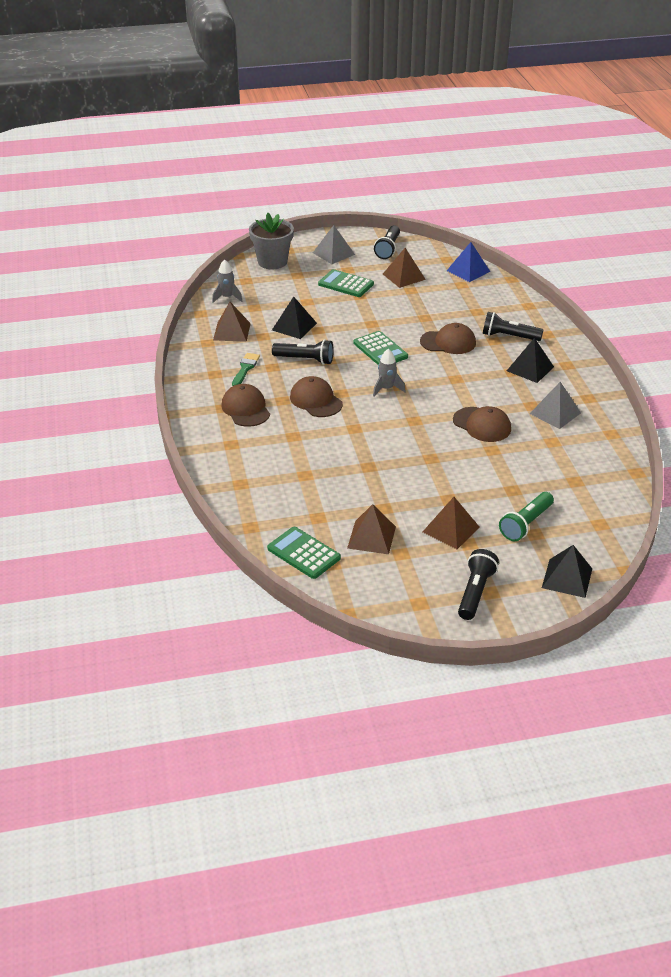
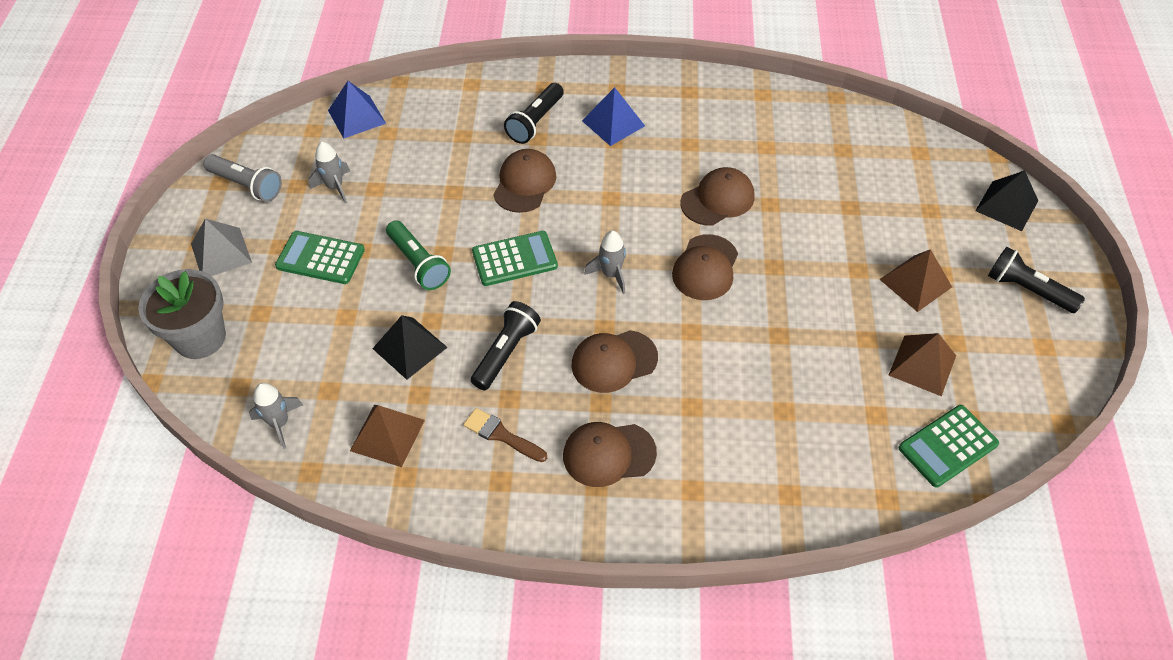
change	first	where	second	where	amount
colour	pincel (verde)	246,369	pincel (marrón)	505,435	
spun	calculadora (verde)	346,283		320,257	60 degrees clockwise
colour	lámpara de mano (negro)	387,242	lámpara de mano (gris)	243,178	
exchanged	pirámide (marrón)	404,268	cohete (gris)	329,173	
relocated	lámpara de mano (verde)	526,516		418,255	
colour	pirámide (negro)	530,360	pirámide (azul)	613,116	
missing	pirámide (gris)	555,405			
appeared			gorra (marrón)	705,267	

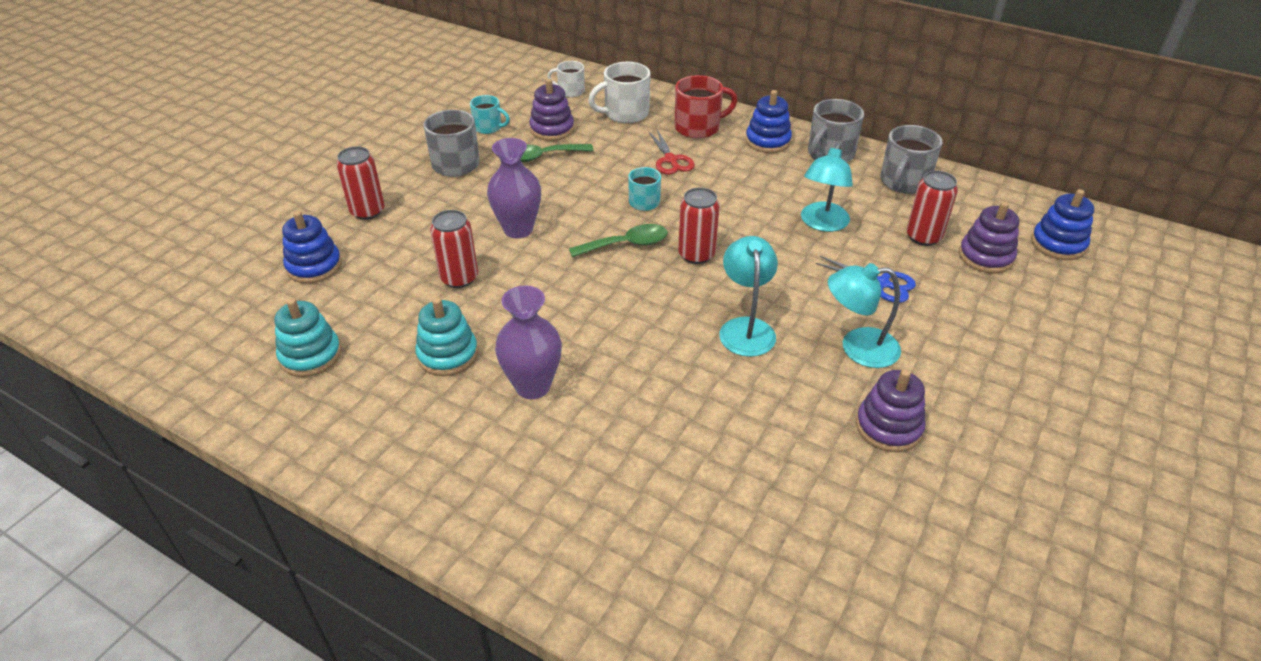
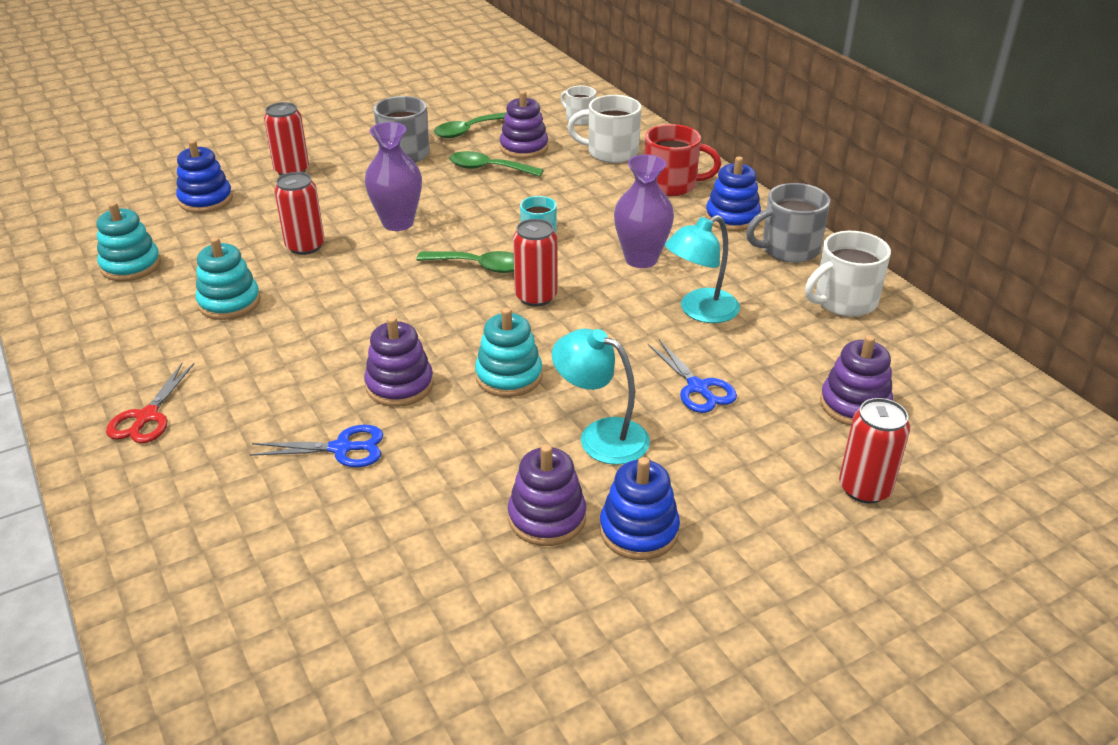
change	first	where	second	where	amount
exchanged	taza (turquesa)	490,114	cuchara (verde)	470,125	
relocated	florero (morado)	528,342		644,211	
relocated	tijeras (rojo)	671,152		150,403	
exchanged	lámpara (turquesa)	748,296	juguete apilable (turquesa)	508,352	
colour	taza (gris)	911,159	taza (blanco)	848,274	
relocated	lata (rojo)	932,208		874,450	
relocated	juguete apilable (azul)	1062,224		640,508	
appeared			tijeras (azul)	316,446	
appeared			juguete apilable (morado)	399,361	

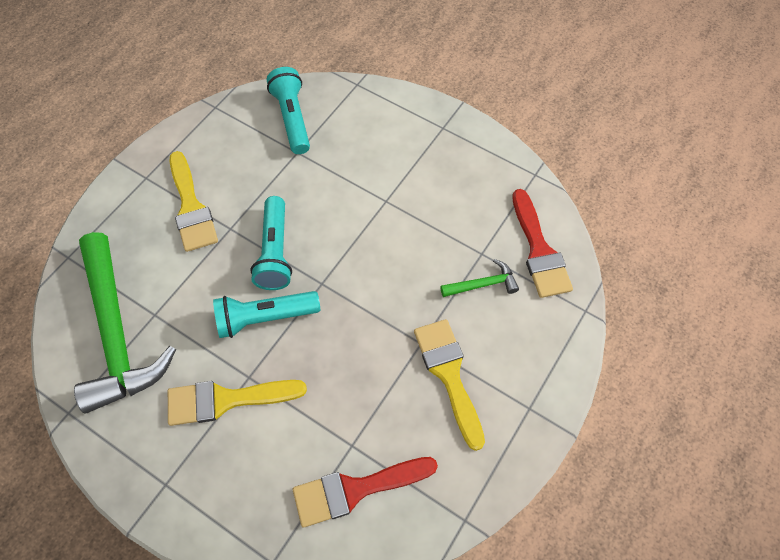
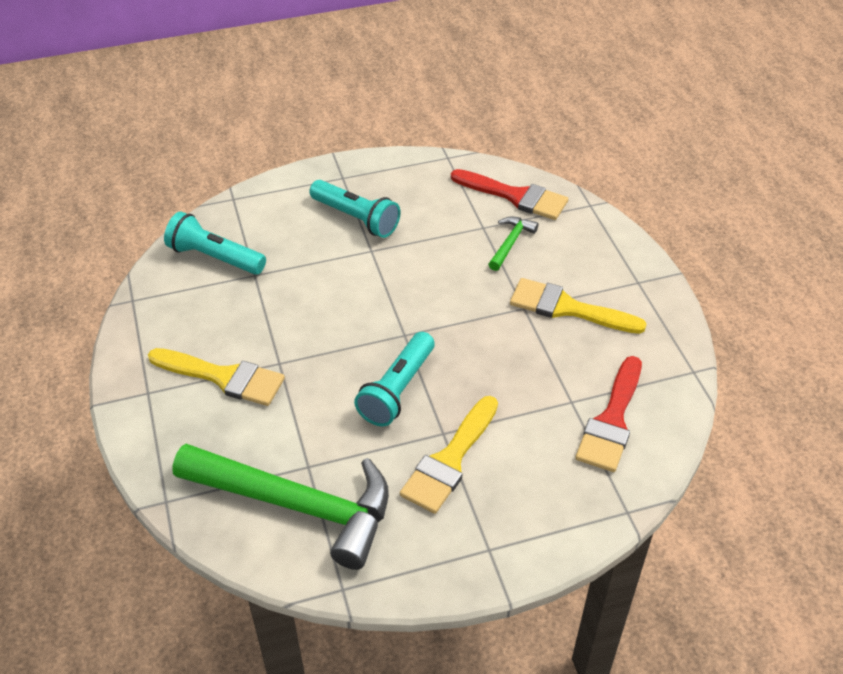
change	first	where	second	where	amount
relocated	lámpara de mano (turquesa)	271,243		355,209	

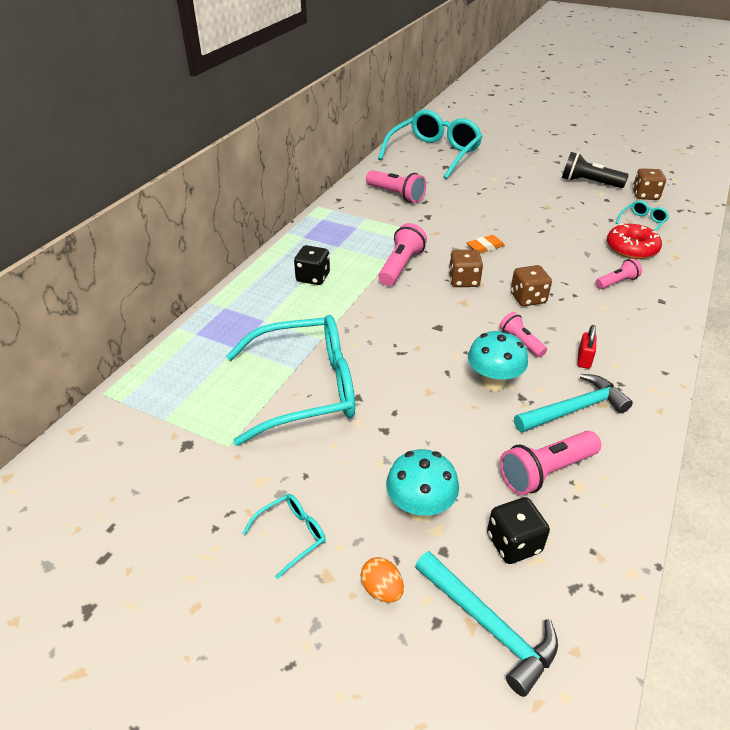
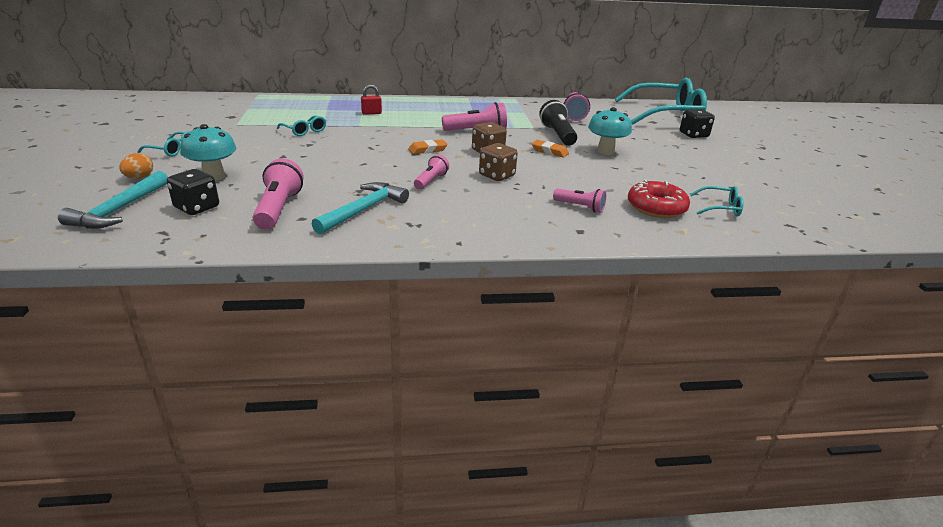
change	first	where	second	where	amount
size	gafas (turquesa)	290,380		301,125	x0.41
relocated	dado (negro)	312,265		697,123	
relocated	seta (turquesa)	498,360		610,131	
spun	lámpara de mano (rosa)	550,463		278,194	60 degrees clockwise
spun	martillo (turquesa)	573,403		360,208	90 degrees counterclockwise
relocated	lámpara de mano (negro)	595,170		558,123	
relocated	candado (rojo)	587,347		371,99	
missing	dado (marrón)	649,184			
appeared			goma de borrar (naranja)	428,146	

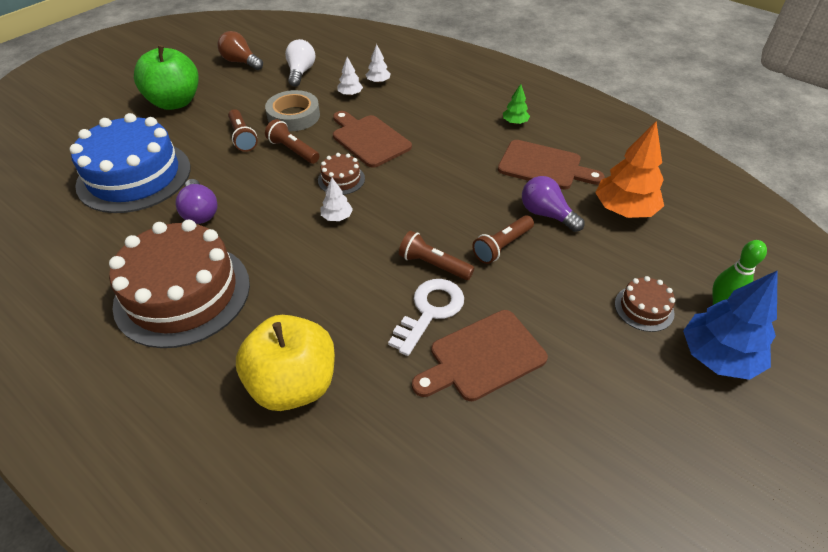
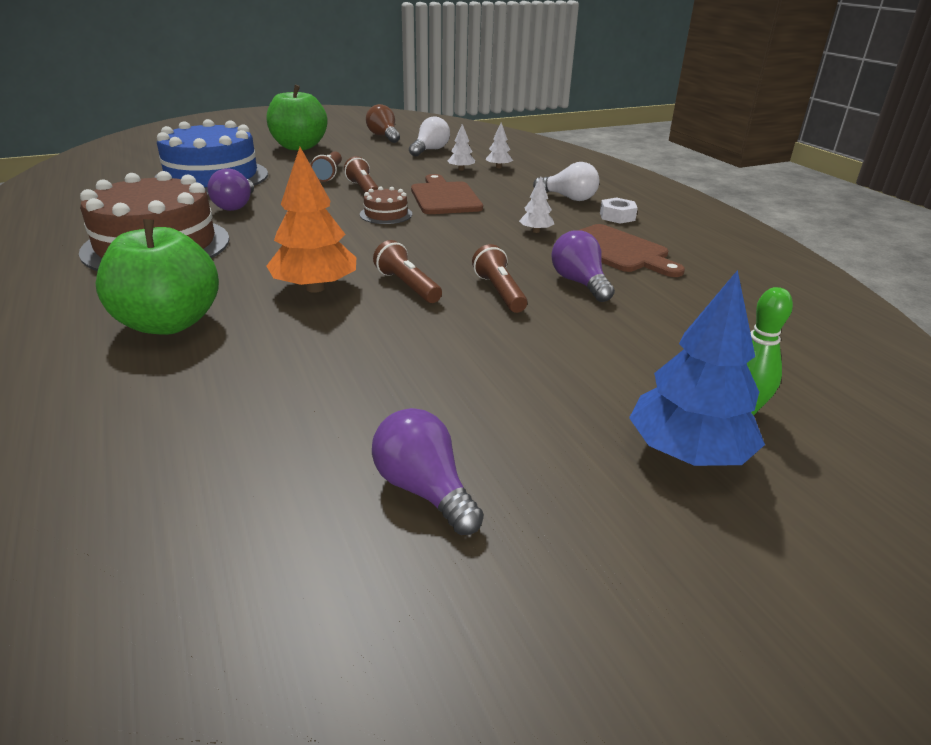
change	first	where	second	where	amount
colour	manzana (amarillo)	285,363	manzana (verde)	157,277	
missing	cinta adhesiva (gris)	292,110			
relocated	árbol (blanco)	337,199		536,204	
missing	llave (blanco)	426,317			
missing	tabla de cortar (marrón)	480,355			
spun	lámpara de mano (marrón)	503,239		499,278	90 degrees clockwise
exchanged	árbol (verde)	516,104	tuerca (blanco)	619,211	
relocated	árbol (naranja)	629,169		311,220	
missing	tarta (marrón)	645,304			
appeared			bombilla (morado)	428,471	
appeared			bombilla (blanco)	566,181	

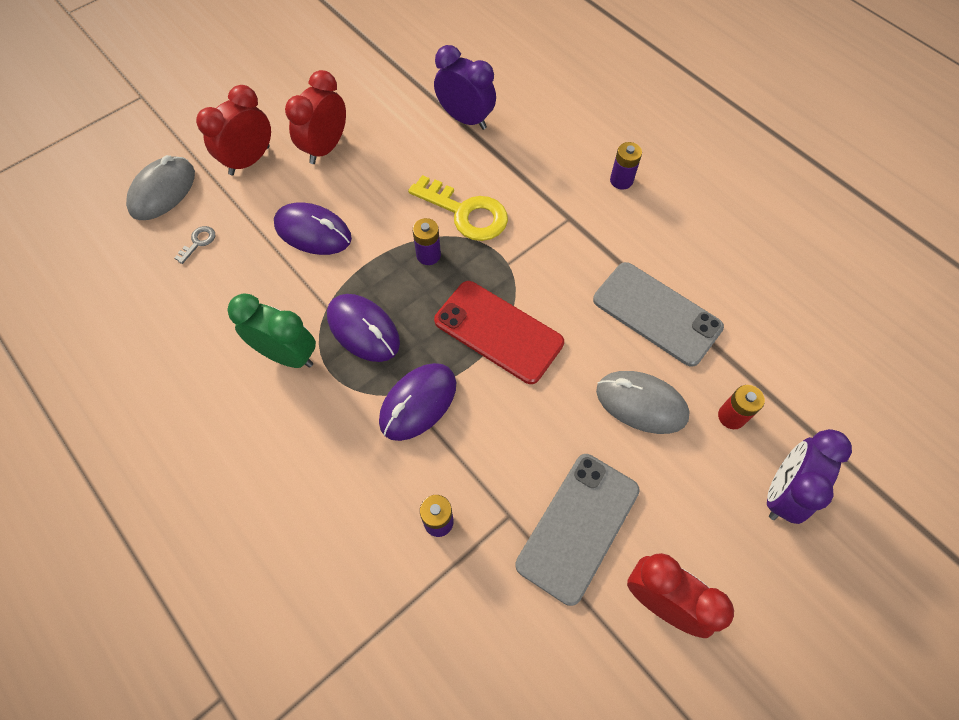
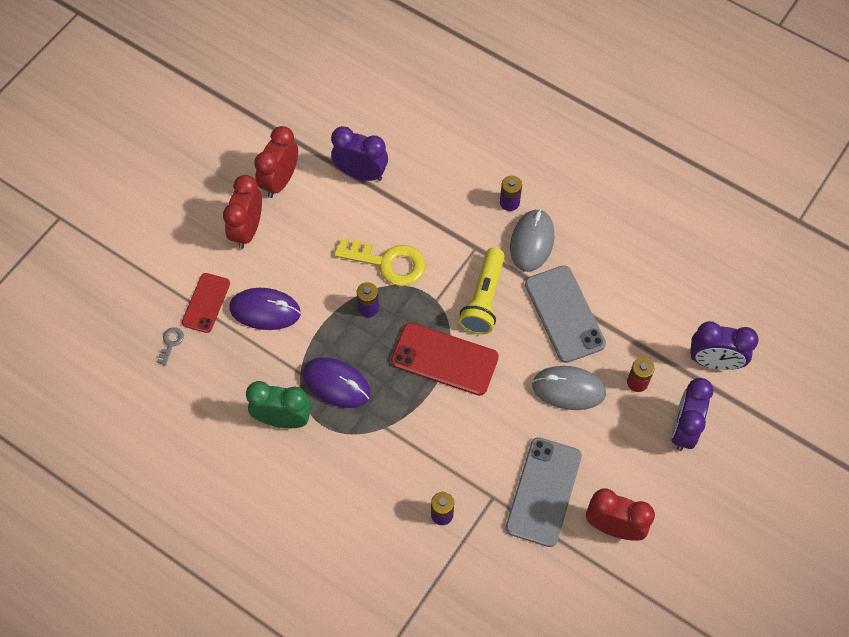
change	first	where	second	where	amount
relocated	ratón (gris)	160,187		532,240	
relocated	despertador (rojo)	233,130		276,162	
missing	ratón (morado)	417,402			
spun	móvil (gris)	658,314		565,314	45 degrees clockwise
appeared			móvil (rojo)	206,303	
appeared			lámpara de mano (amarillo)	482,291	
appeared			despertador (morado)	724,345	

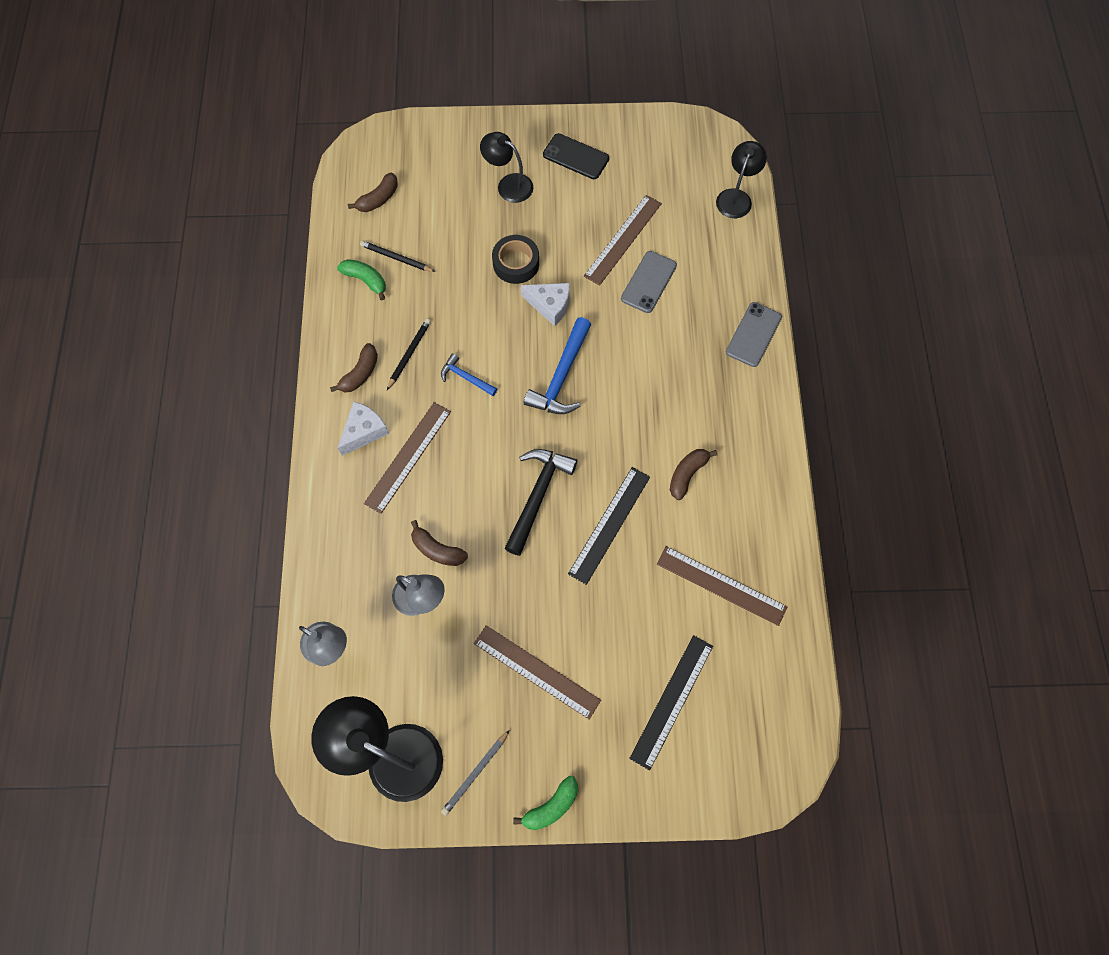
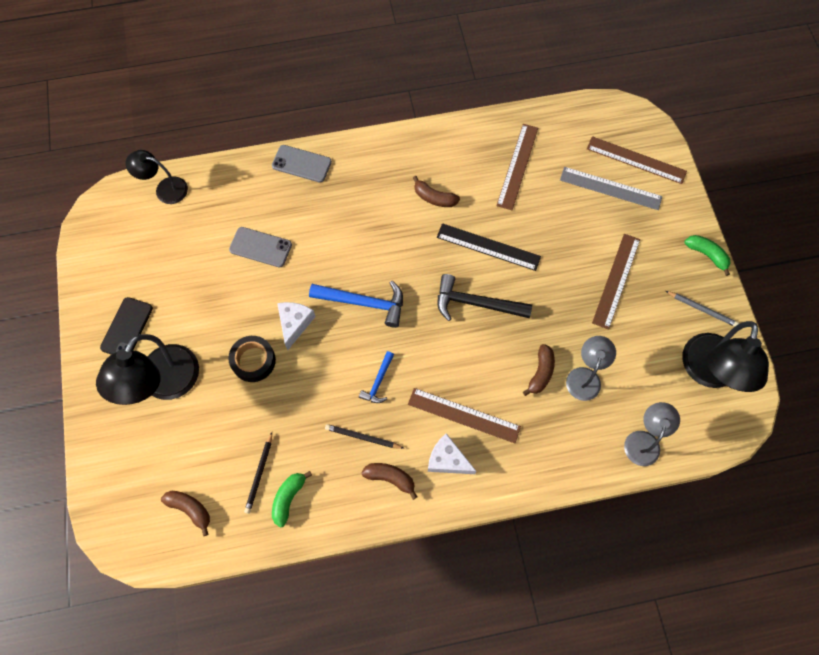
change	first	where	second	where	amount
size	lámpara (negro)	506,167		147,369	x1.68
relocated	regla (marrón)	623,240		637,160	
colour	regla (negro)	671,703	regla (gris)	611,188	

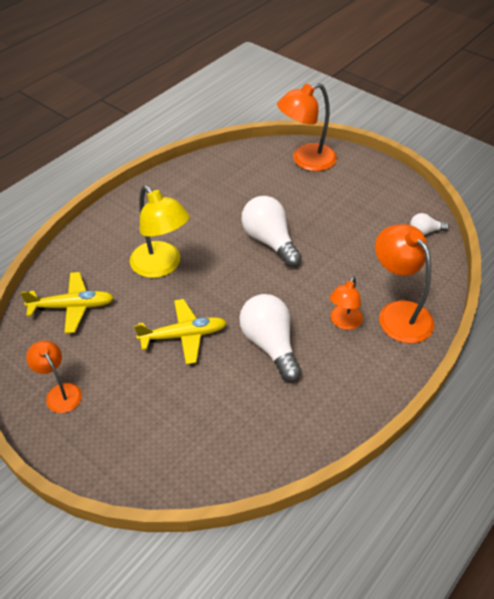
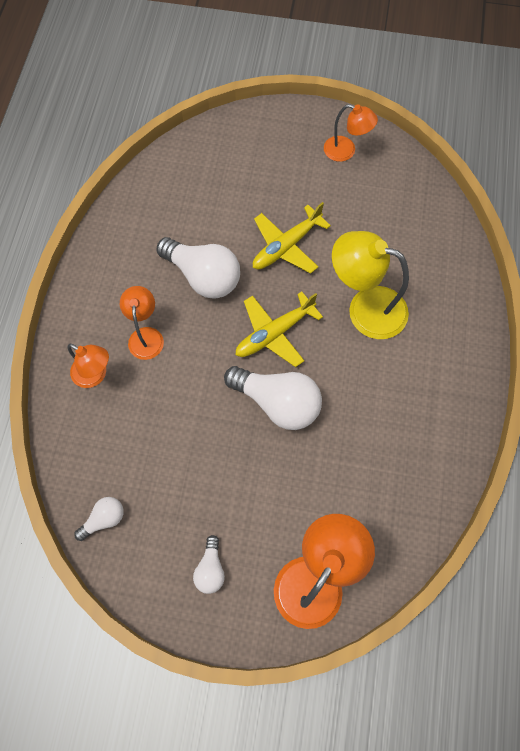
change	first	where	second	where	amount
relocated	avión (amarillo)	67,302		279,329	
size	lámpara (naranja)	404,283		88,366	x0.59
appeared			bombilla (blanco)	209,564	

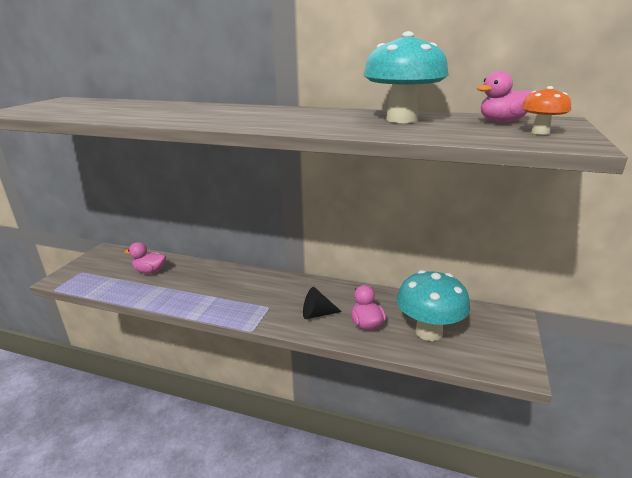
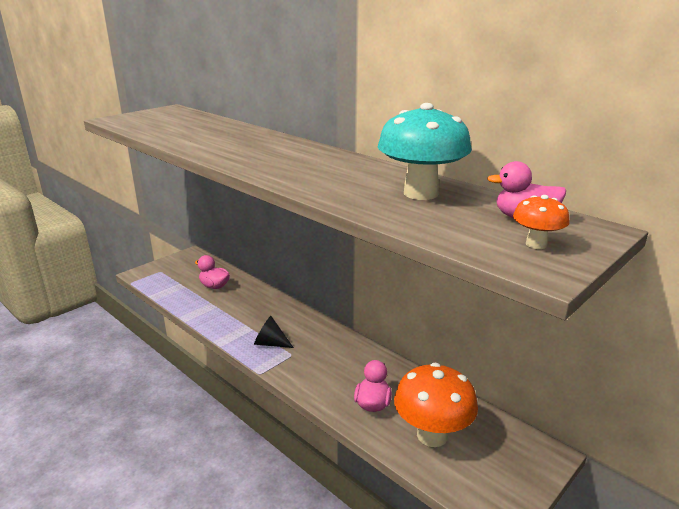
change	first	where	second	where	amount
relocated	cono (negro)	322,303		274,332	
colour	seta (turquesa)	433,305	seta (naranja)	436,405	

